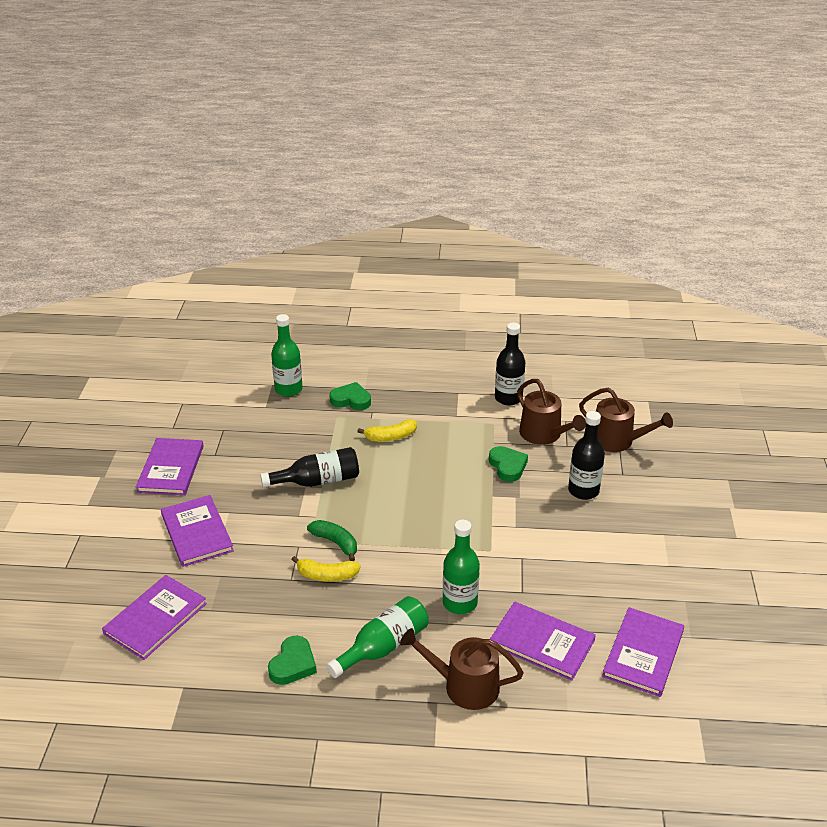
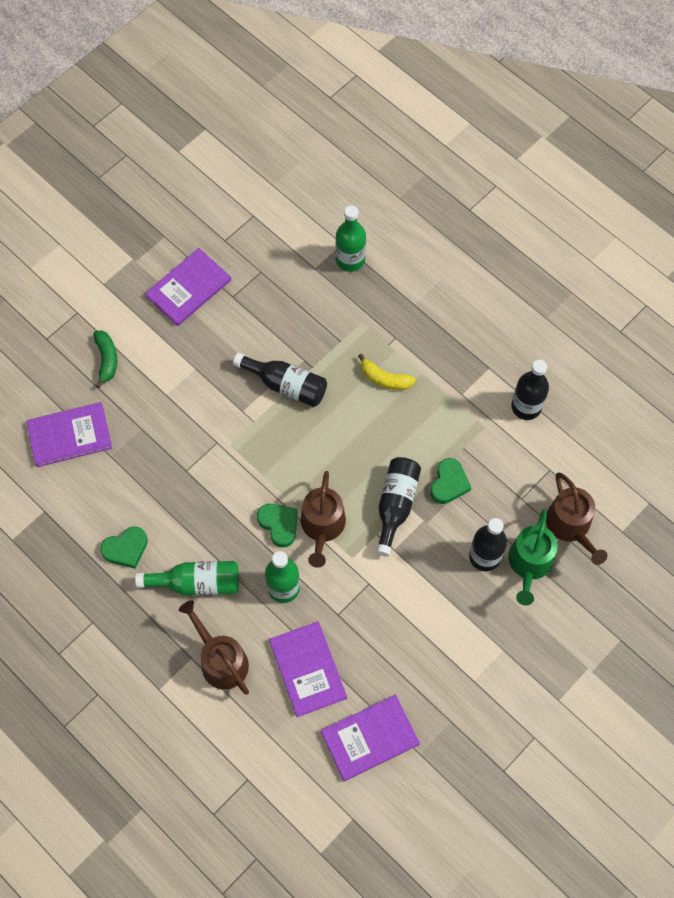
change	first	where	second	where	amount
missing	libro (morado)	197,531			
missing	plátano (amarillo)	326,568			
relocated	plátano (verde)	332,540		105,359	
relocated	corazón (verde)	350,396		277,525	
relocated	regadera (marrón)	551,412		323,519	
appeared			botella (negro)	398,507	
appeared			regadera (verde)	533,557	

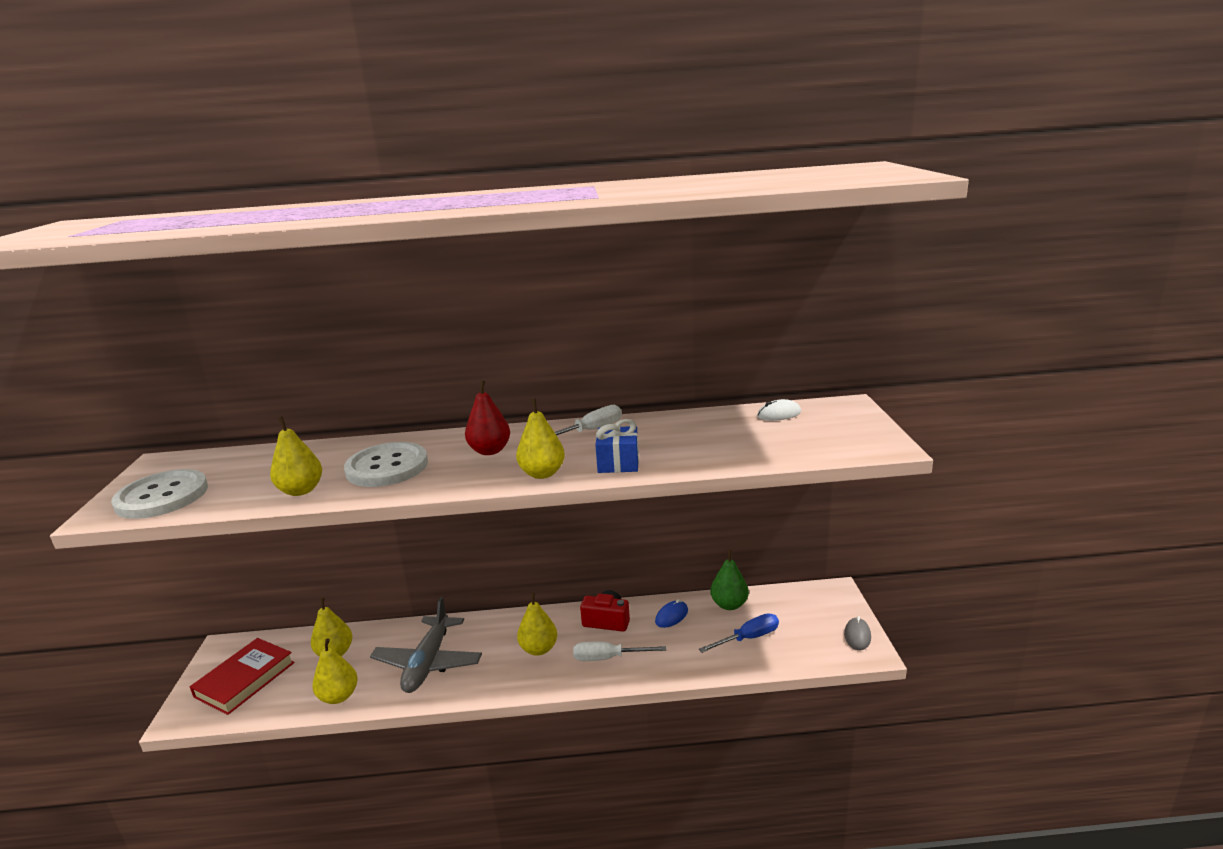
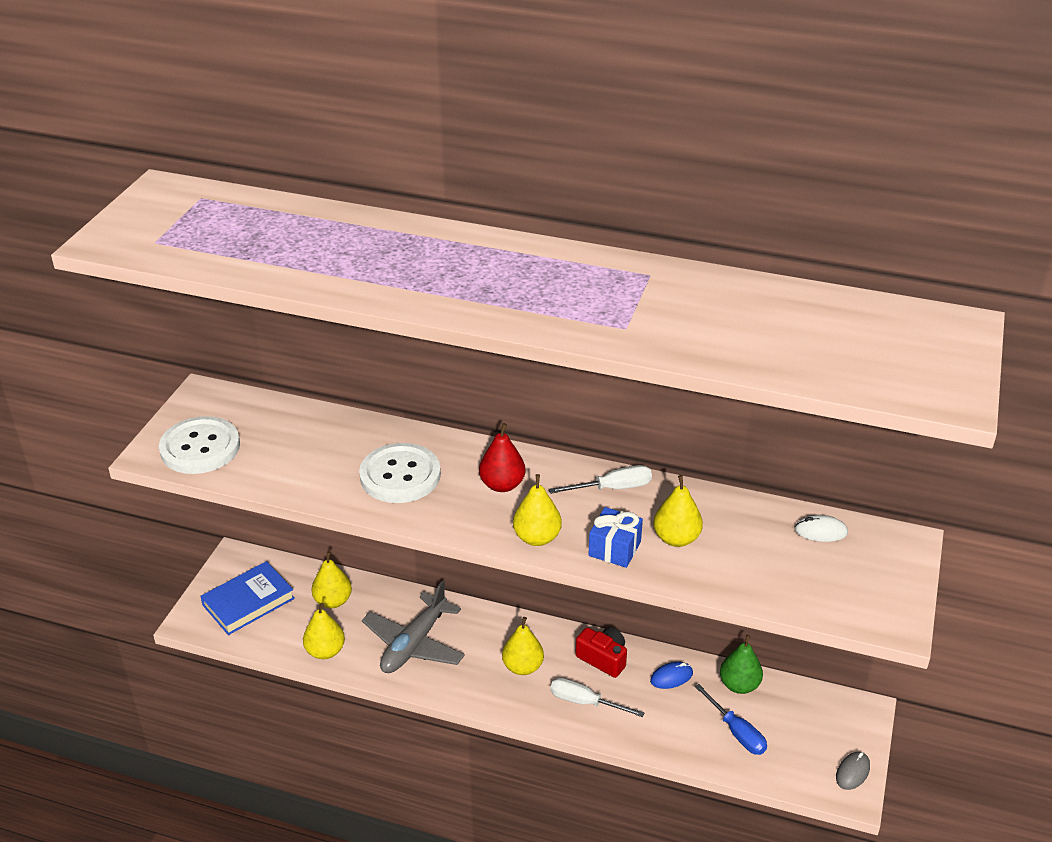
change	first	where	second	where	amount
colour	libro (rojo)	242,676	libro (azul)	247,598	
relocated	pera (amarillo)	296,456		678,511	
spun	destornillador (azul)	739,633		731,719	60 degrees clockwise

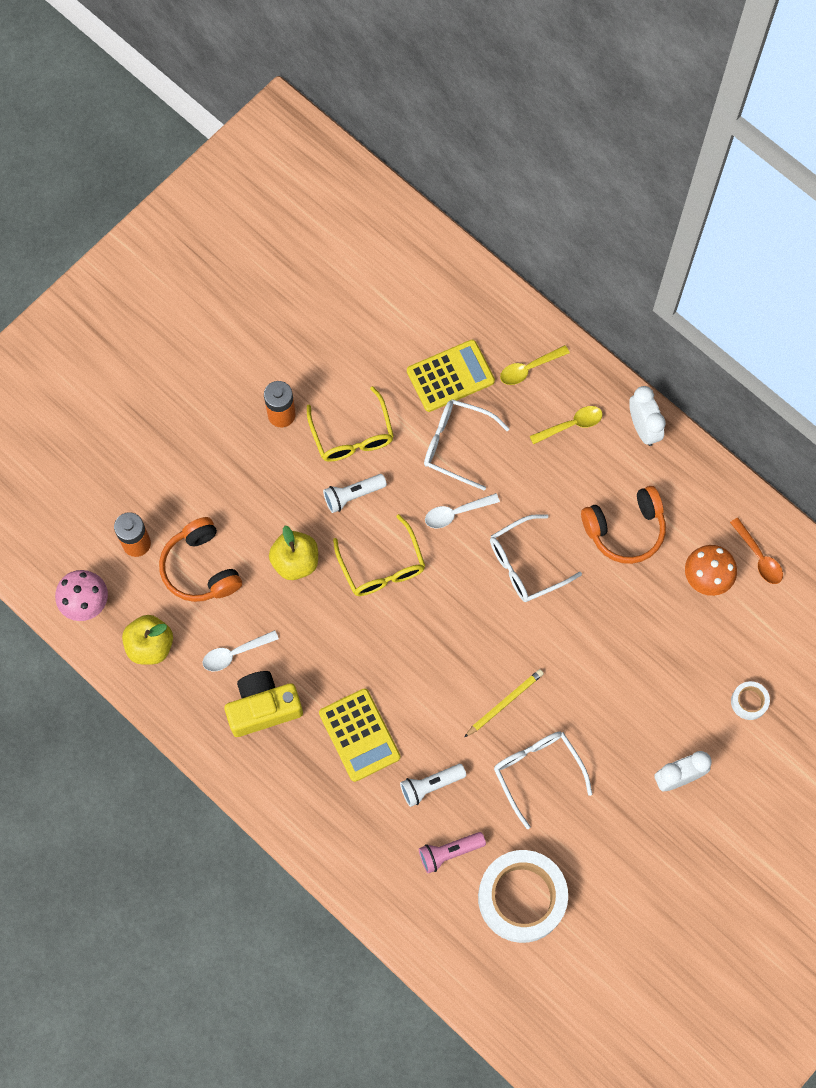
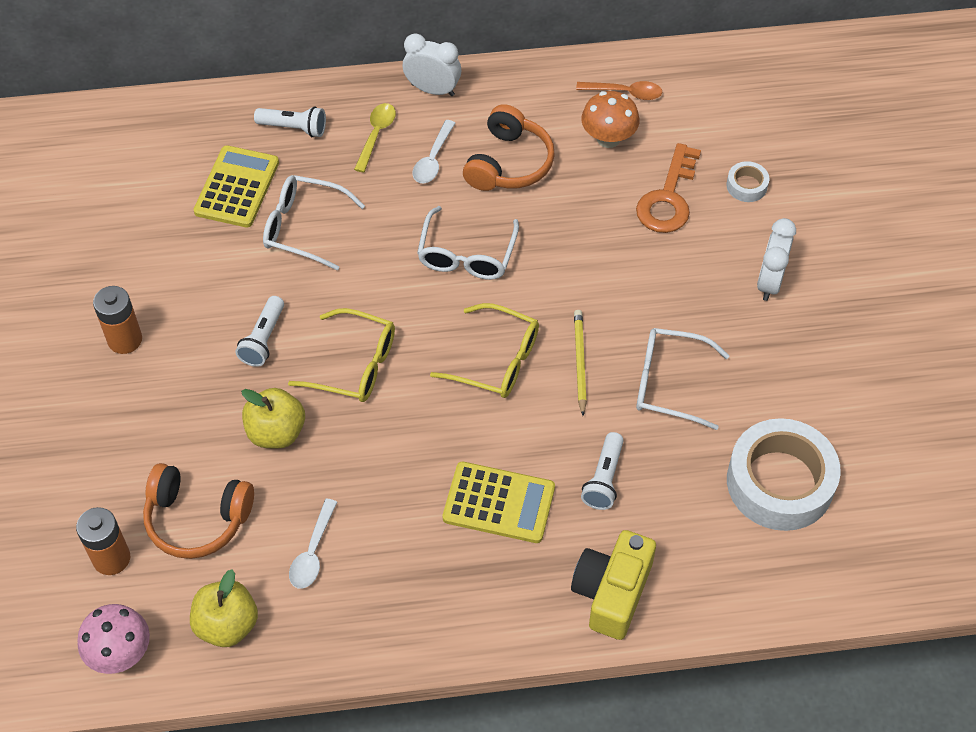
change	first	where	second	where	amount
relocated	cámara (amarillo)	263,704		613,585	
relocated	gafas (amarillo)	350,424		484,350	
missing	lámpara de mano (rosa)	452,852			
spun	gafas (blanco)	466,444		314,223	45 degrees clockwise
relocated	cuchara (blanco)	462,510		434,152	
exchanged	cuchara (amarillo)	535,365	lámpara de mano (blanco)	290,122	
appeared			llave (naranja)	668,188	

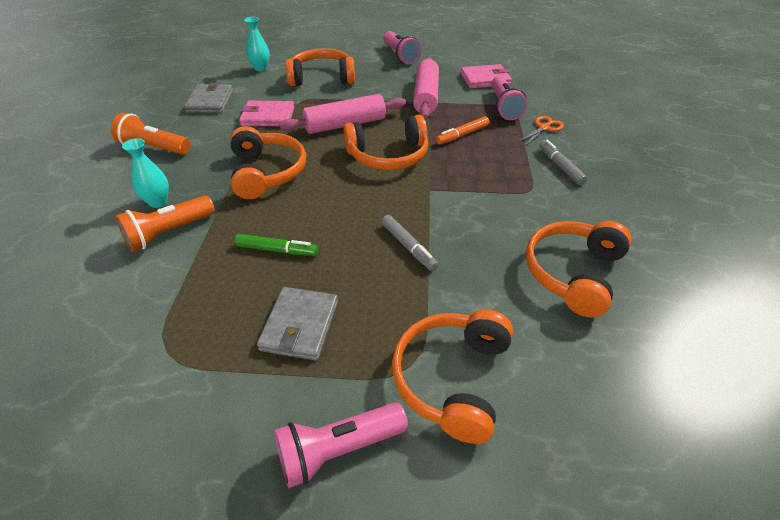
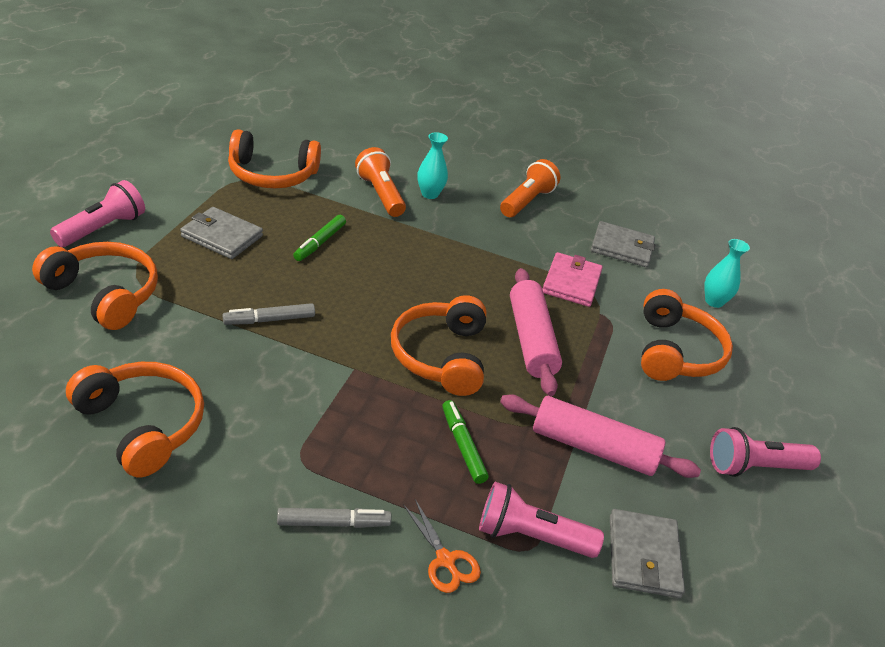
change	first	where	second	where	amount
relocated	auriculares (naranja)	268,162		274,158	
spun	lámpara de mano (rosa)	341,445		97,213	45 degrees clockwise
colour	rotulador (naranja)	462,130	rotulador (verde)	465,442	
colour	cartera (rosa)	486,76	cartera (gris)	647,553	

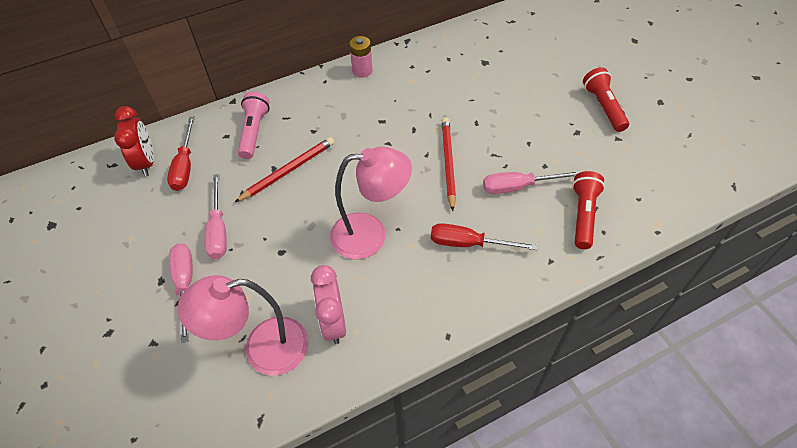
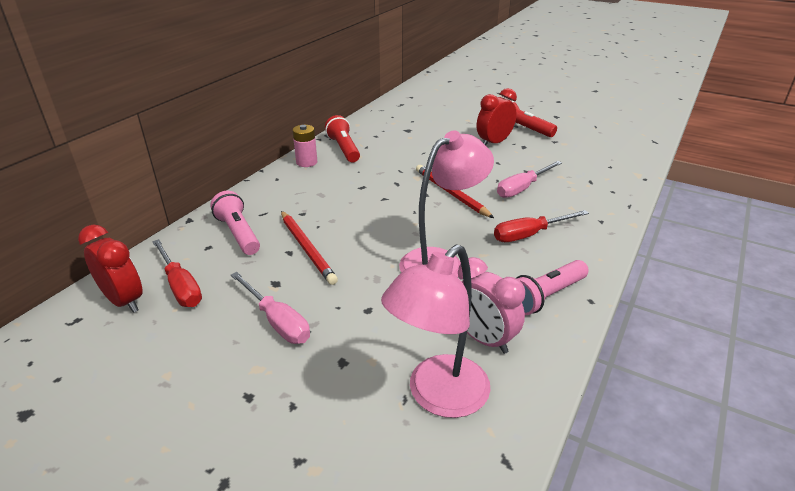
change	first	where	second	where	amount
missing	destornillador (rosa)	181,293			
spun	lápiz (rojo)	284,169		309,248	135 degrees clockwise
relocated	lámpara de mano (rojo)	588,210		342,138	
appeared			despertador (rojo)	496,116	
appeared			lámpara de mano (rosa)	552,287	

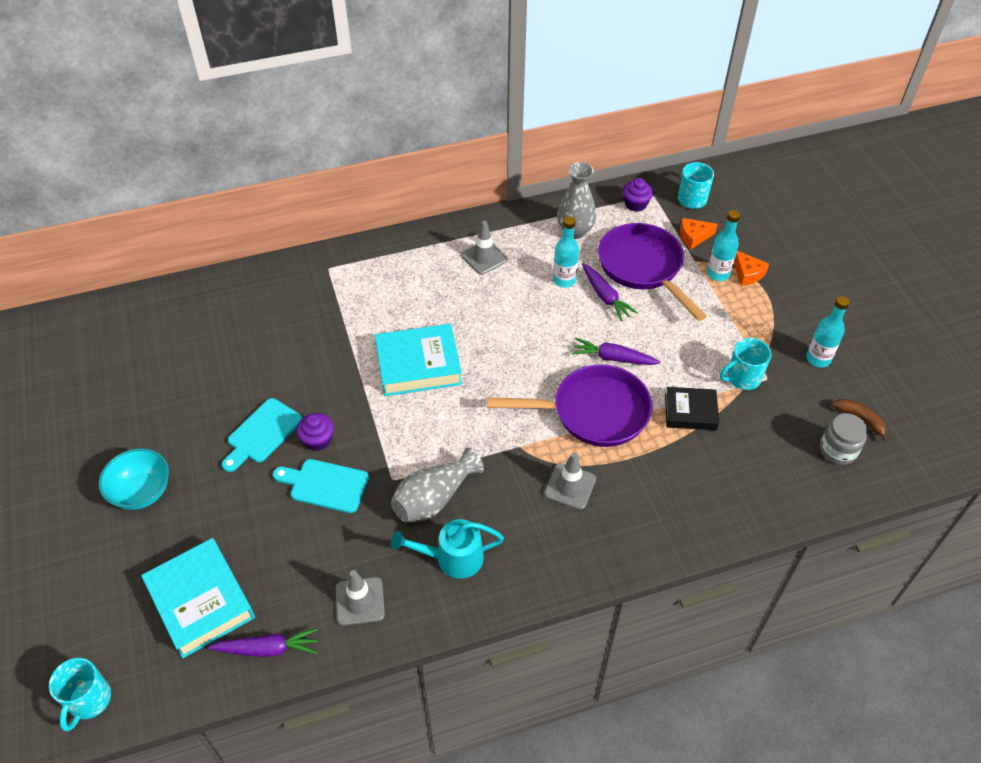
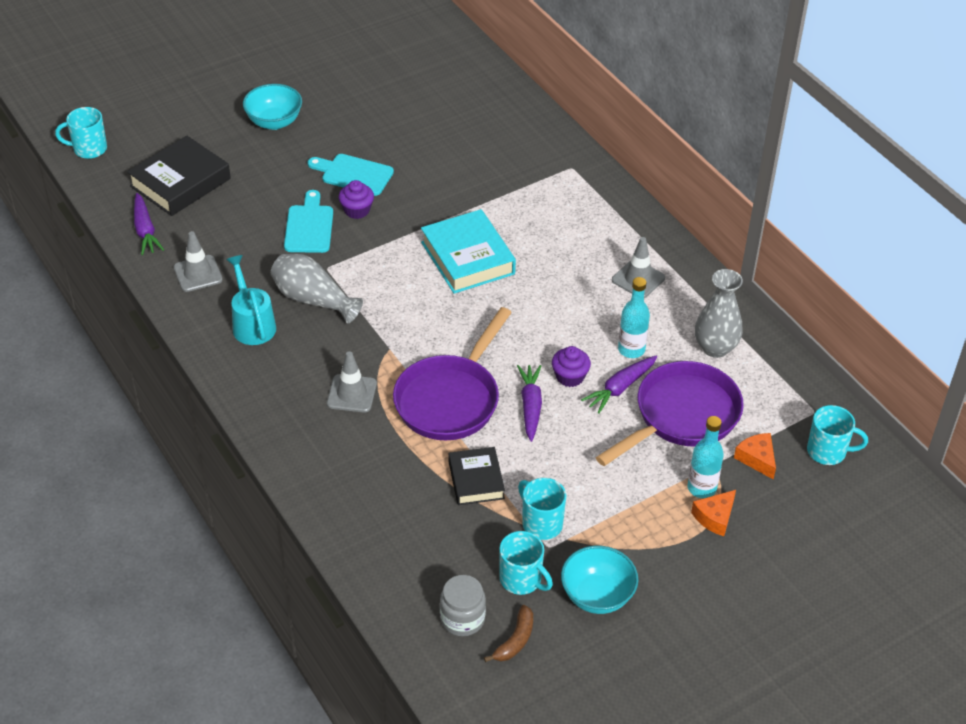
change	first	where	second	where	amount
colour	libro (turquesa)	198,598	libro (negro)	179,175	
spun	sartén (morado)	570,406		452,373	45 degrees clockwise
relocated	magdalena (morado)	637,195		571,366	
exchanged	botella (turquesa)	828,331	cuenco (turquesa)	599,580	
appeared			taza (turquesa)	526,563	

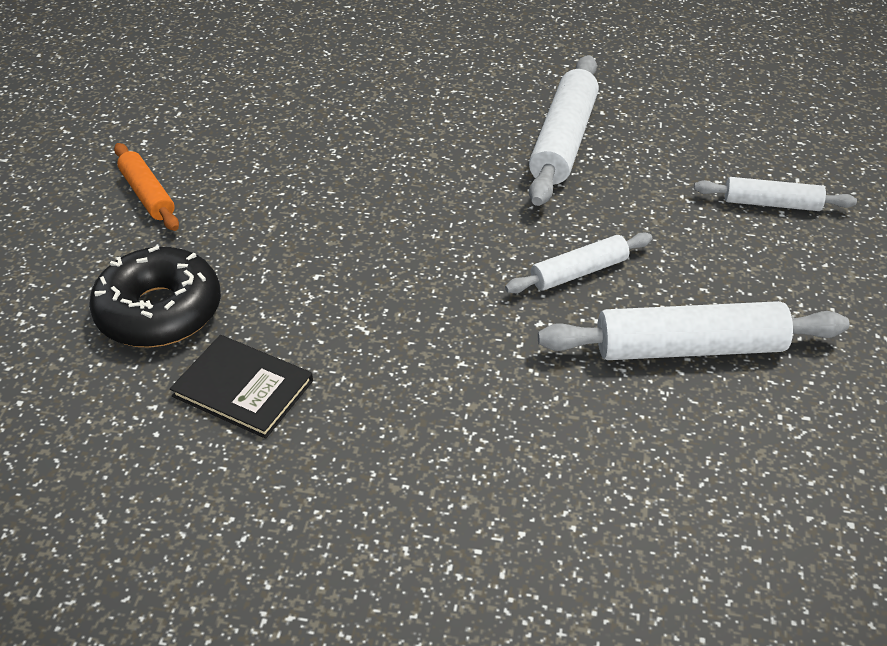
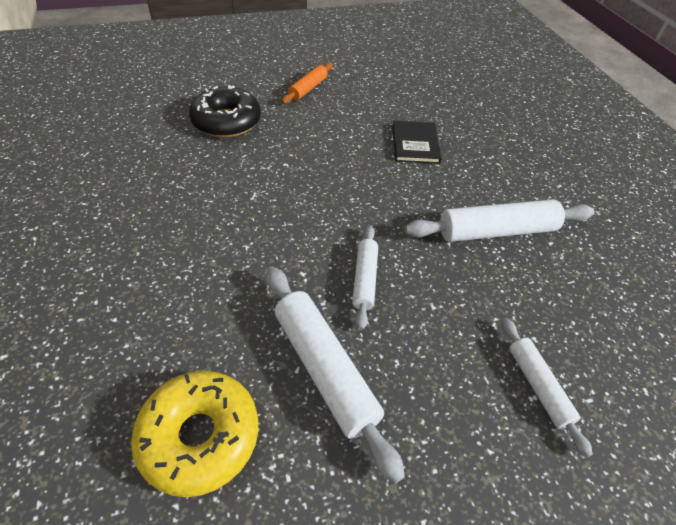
change	first	where	second	where	amount
relocated	libro (negro)	241,387		417,142	
spun	rodillo (blanco)	578,263		365,277	60 degrees clockwise
appeared			rosquilla (amarillo)	194,434	

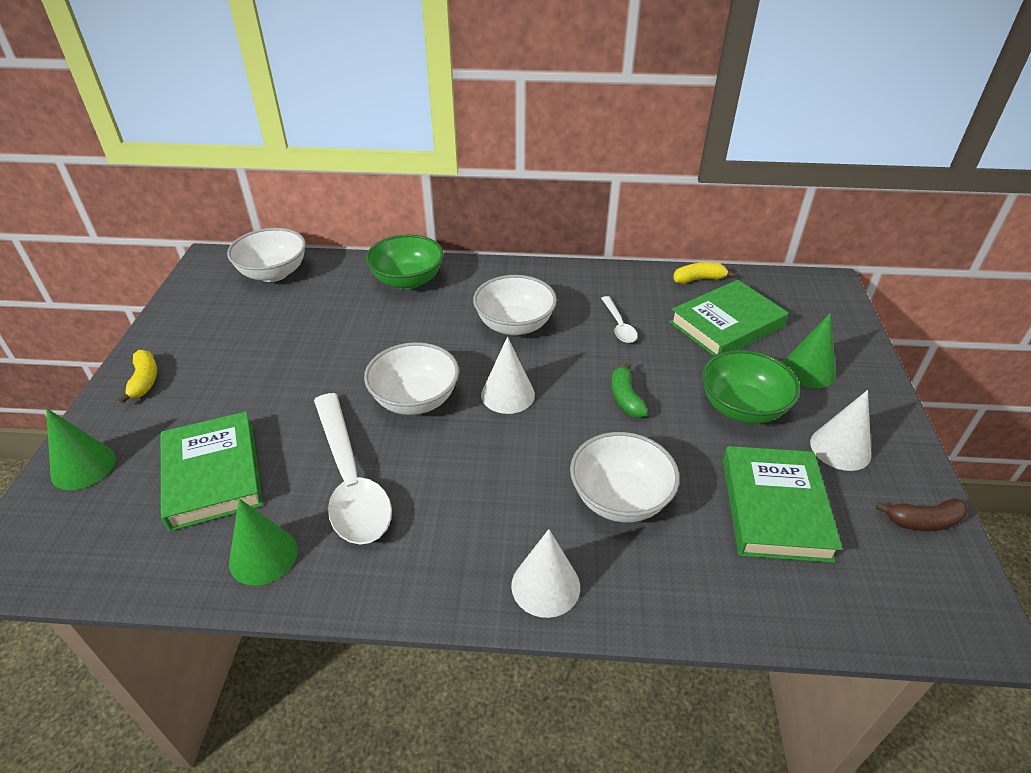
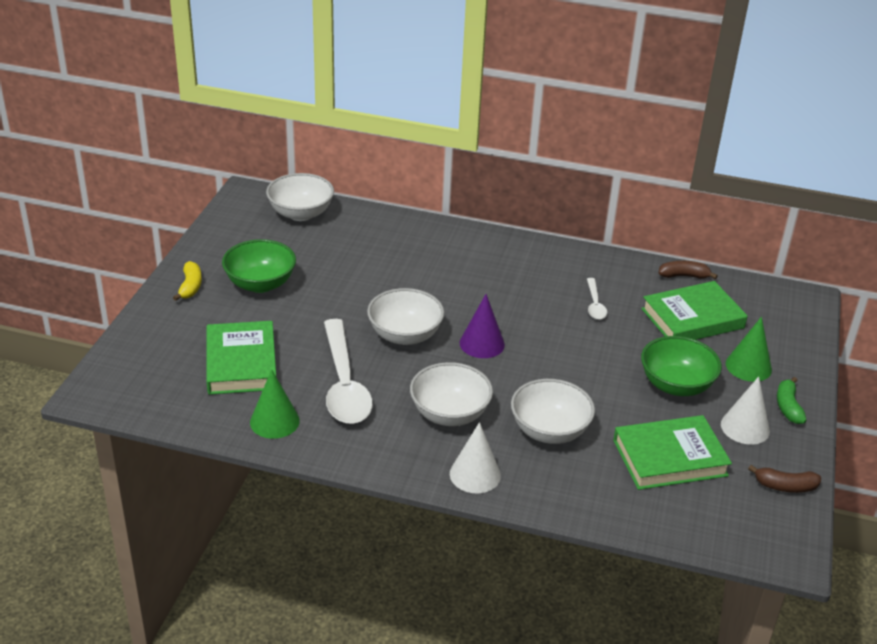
change	first	where	second	where	amount
missing	cono (verde)	81,449			
relocated	cuenco (verde)	405,262		259,266	
relocated	cuenco (blanco)	515,305		451,394	
colour	cono (blanco)	508,375	cono (morado)	482,326	
relocated	plátano (verde)	629,390		792,400	
colour	plátano (amarillo)	704,273	plátano (marrón)	688,270	
spun	libro (verde)	783,504		672,452	60 degrees clockwise

